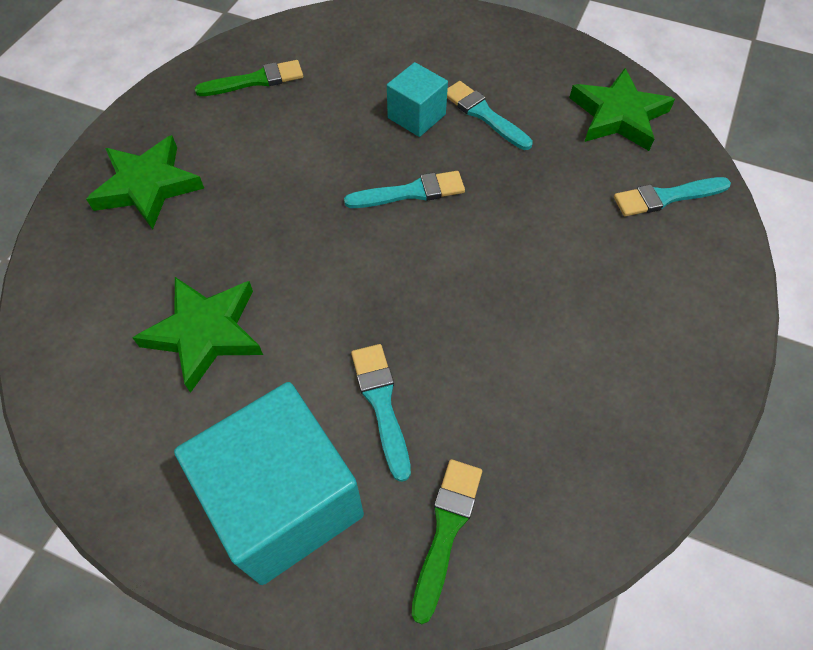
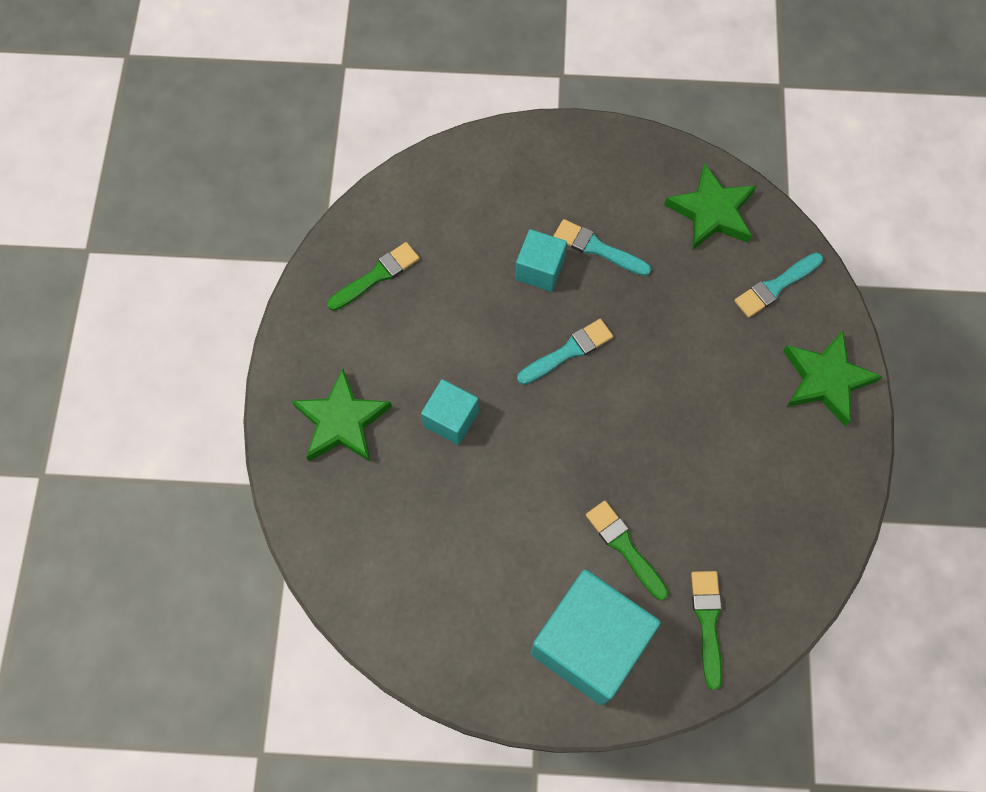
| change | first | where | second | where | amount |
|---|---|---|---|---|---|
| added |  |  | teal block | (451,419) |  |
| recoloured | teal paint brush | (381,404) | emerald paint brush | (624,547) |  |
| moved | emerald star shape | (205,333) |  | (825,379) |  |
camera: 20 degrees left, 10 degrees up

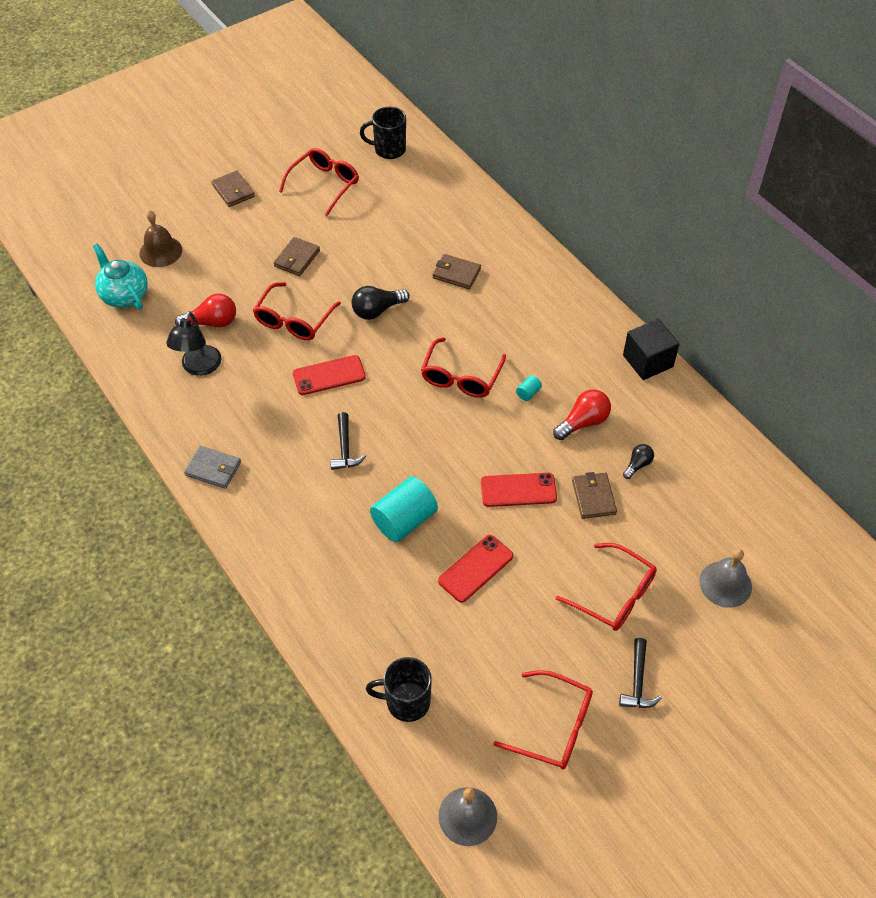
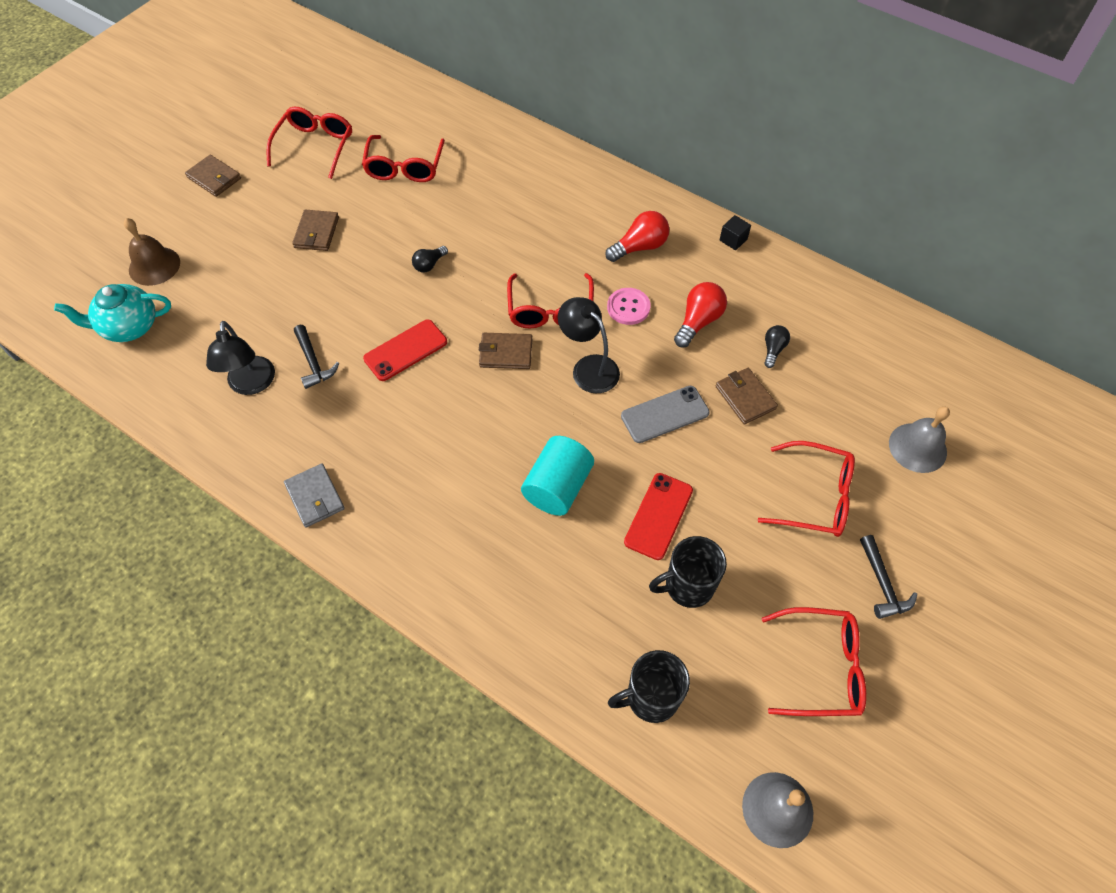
| change | first | where | second | where | amount |
|---|---|---|---|---|---|
| turned | teal china teapot | (124,295) |  | (129,327) | 45 degrees counterclockwise |
| turned | ash-grey card wallet | (213,469) |  | (315,497) | 60 degrees clockwise |
| moved | black hammer | (345,448) |  | (313,362) |  |
| moved | crimson eyeglasses | (294,320) |  | (405,167) |  |
| resized | black light bulb | (377,310) |  | (429,264) | x0.60 |
| moved | dark brown card wallet | (456,273) |  | (505,353) |  |
| added |  |  | black desk lamp | (588,367) |  |
| moved | crimson light bulb | (212,322) |  | (640,247) |  |
| replaced | teal cylinder | (528,393) | rosy shirt button | (628,307) |  |
| recoloured | crimson mobile phone | (518,490) | ash-grey mobile phone | (665,414) |  |
| moved | black coffee mug | (389,149) |  | (688,585) |  |
| resized | black block | (648,361) |  | (733,240) | x0.51 |
camera: 20 degrees left, 5 degrees up

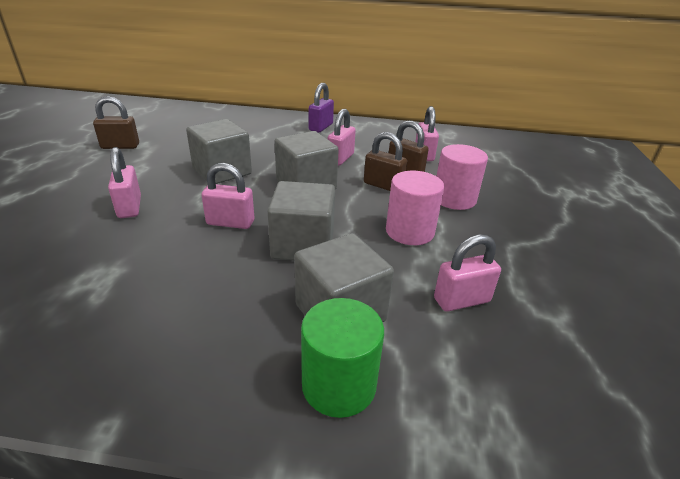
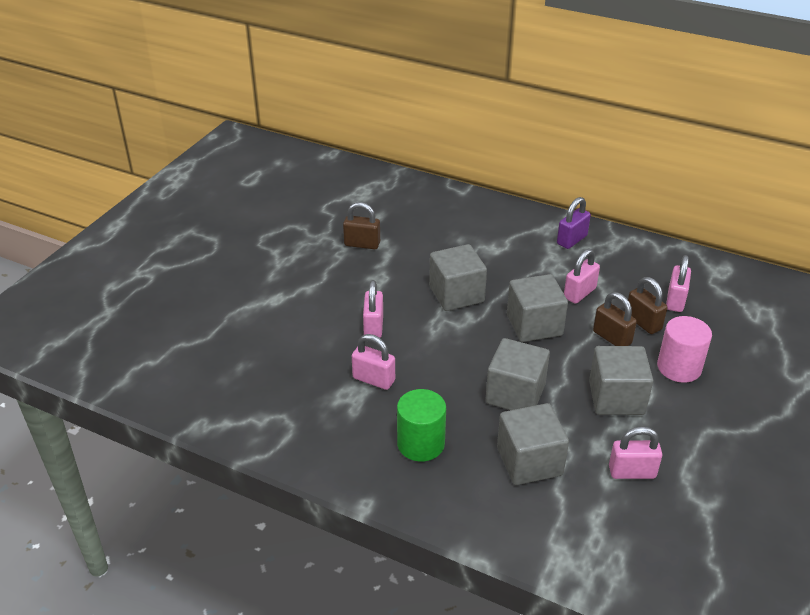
| change | first | where | second | where | amount |
|---|---|---|---|---|---|
| moved | rosy lock | (230,222) |  | (374,379) |  |
| moved | emerald cylinder | (339,385) |  | (421,444) |  |
| replaced | rosy cylinder | (409,231) | ash-grey block | (616,398) |  |
camera: 20 degrees right, 5 degrees up

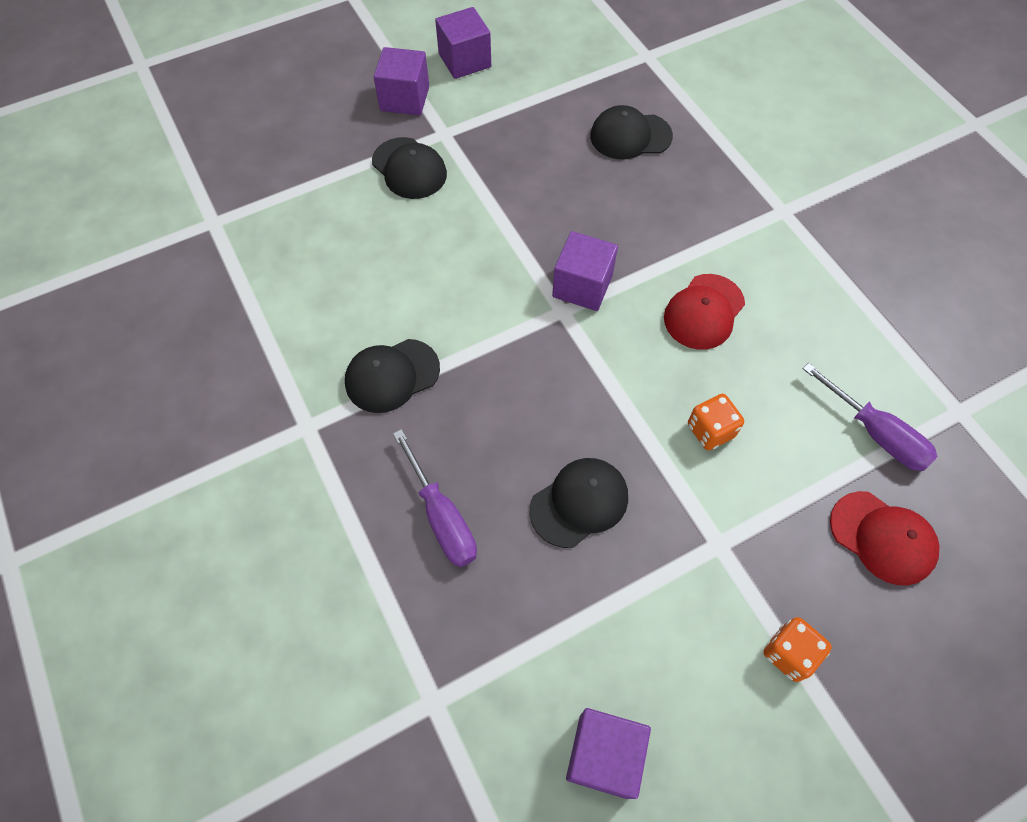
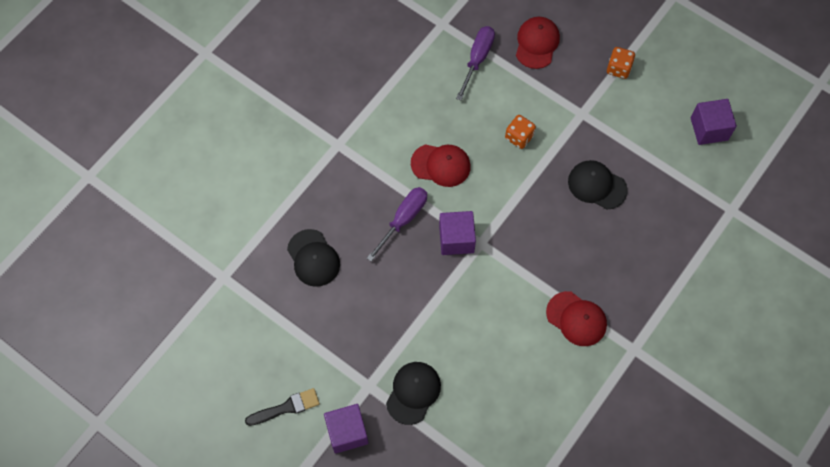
| change | first | where | second | where | amount |
|---|---|---|---|---|---|
| replaced | purple block | (464,60) | black paint brush | (286,407) |  |
| moved | purple hand screwdriver | (441,516) |  | (403,220) |  |
| recoloured | black cap | (392,375) | crimson cap | (576,319) |  |
camera: 115 degrees left, 5 degrees up

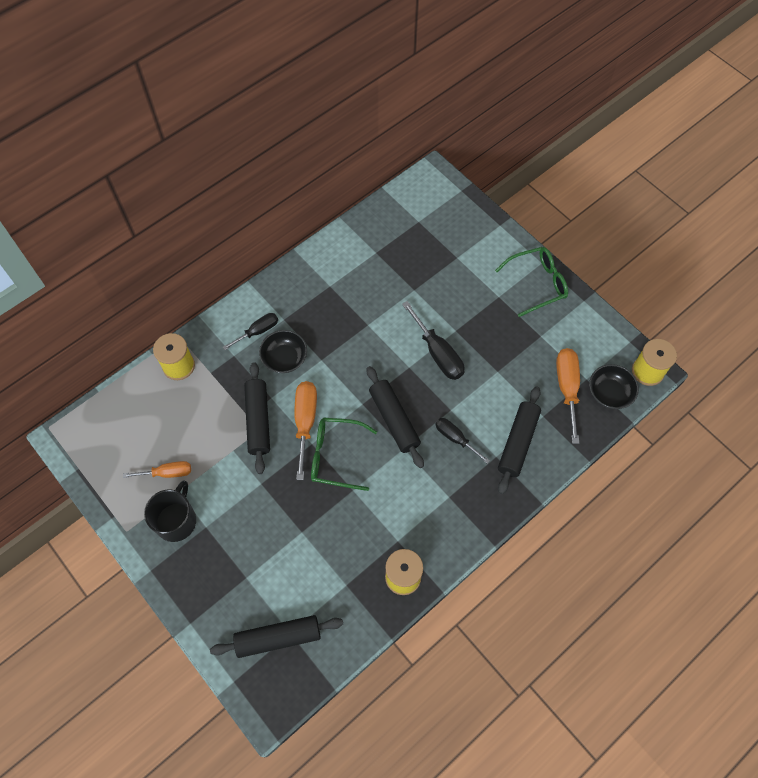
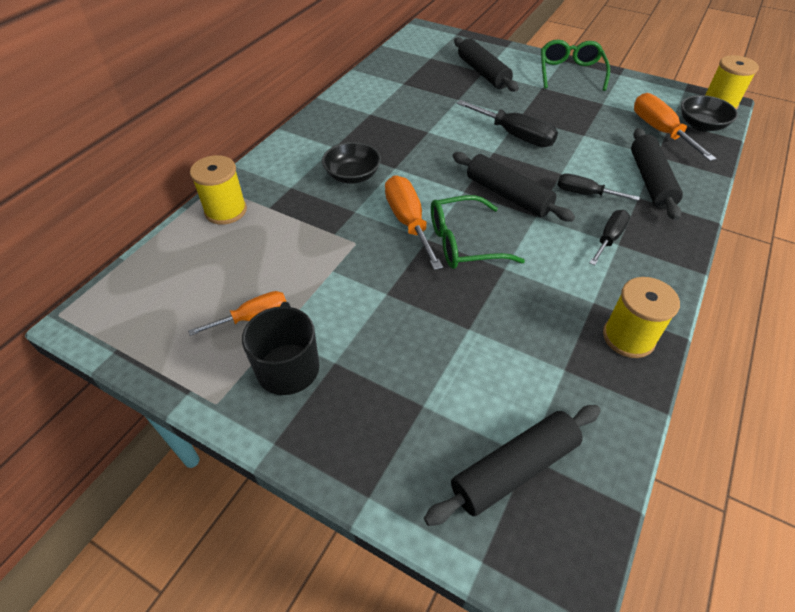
| change | first | where | second | where | amount |
|---|---|---|---|---|---|
| moved | black rolling pin | (258,421) |  | (483,73) |  |
| turned | emerald eyeglasses | (537,283) |  | (570,72) | 45 degrees counterclockwise |
| moved | black hand screwdriver | (258,331) |  | (609,238) |  |
camera: 20 degrees left, 15 degrees down

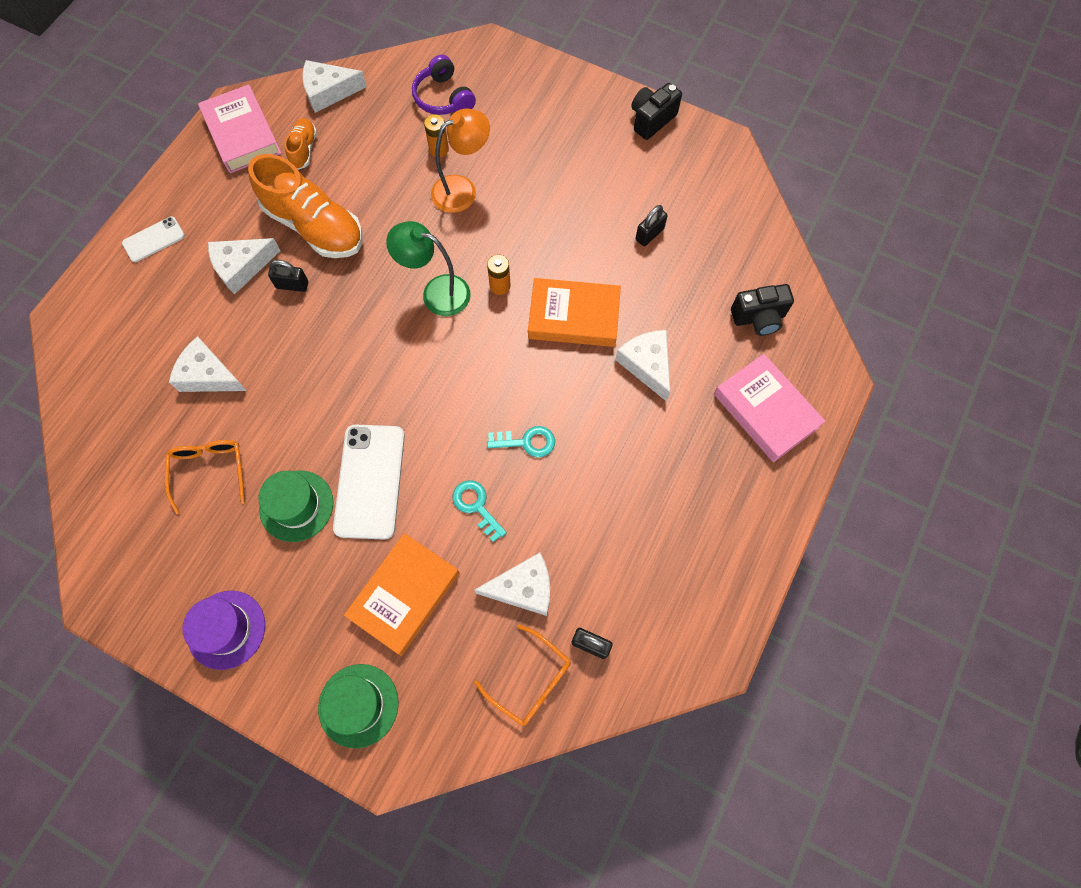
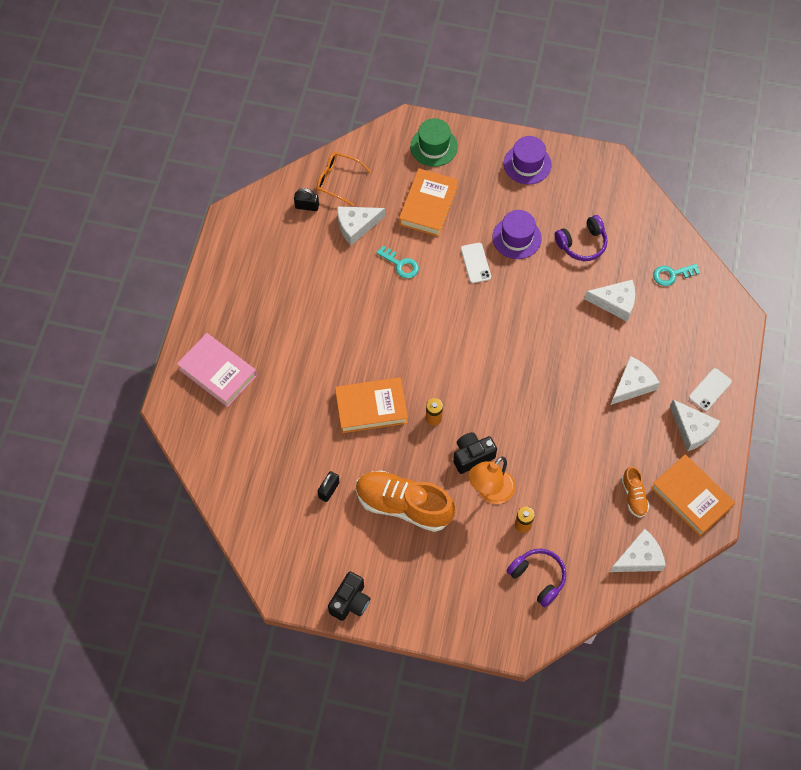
| change | first | where | second | where | amount |
|---|---|---|---|---|---|
| moved | orange-coloured lace-up shoe | (314,226) |  | (403,505) |  |
| moved | black camera | (758,318) |  | (472,456) |  |
| resized | white mobile phone | (370,481) |  | (475,263) | x0.54 |
| recoloured | emerald tall hat | (296,506) | purple tall hat | (516,238) |  |
| replaced | orange-coloured eyeglasses | (209,472) | purple headphones | (582,244) |  |
| recoloured | rosy hardback | (242,134) | orange-coloured hardback | (691,497) |  |
| moved | teal door key | (527,442) |  | (672,275) |  |
| moved | white cheese wedge | (647,365) |  | (692,429) |  |
| removed | black lock | (292,285) |  |  |  |
| removed | emerald desk lamp | (436,292) |  |  |  |
camera: 165 degrees right, 5 degrees down

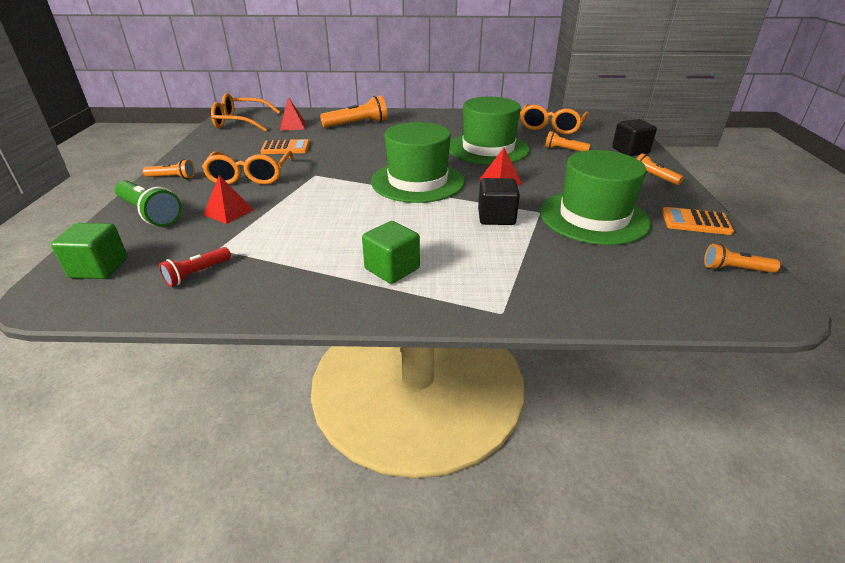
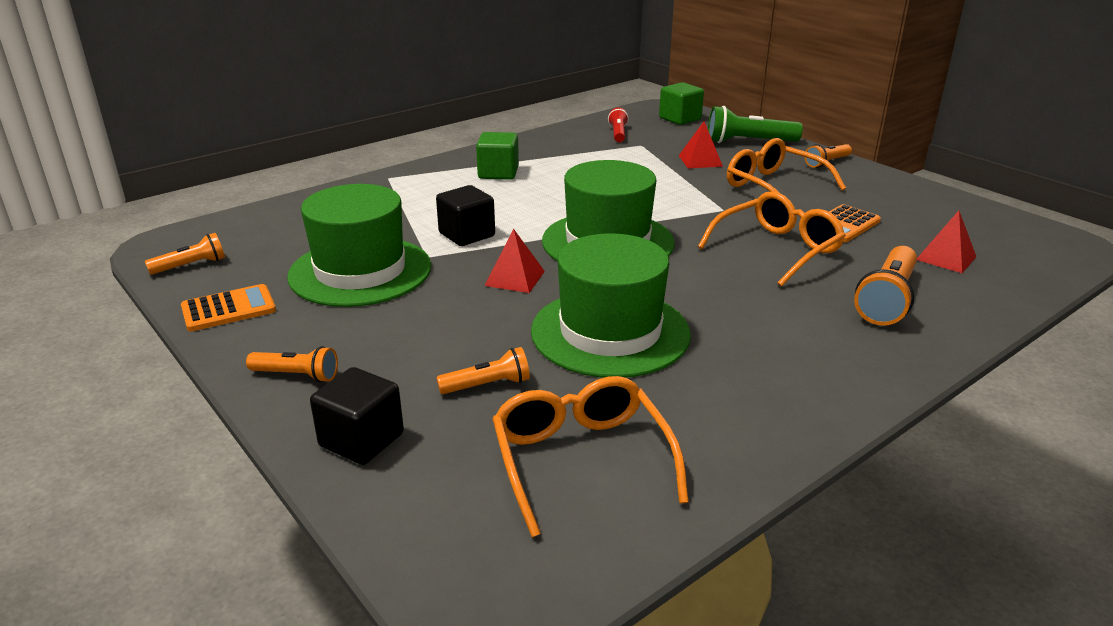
| change | first | where | second | where | amount |
|---|---|---|---|---|---|
| moved | orange-coloured eyeglasses | (241,122) |  | (776,250) |  |
camera: 140 degrees right, 5 degrees down

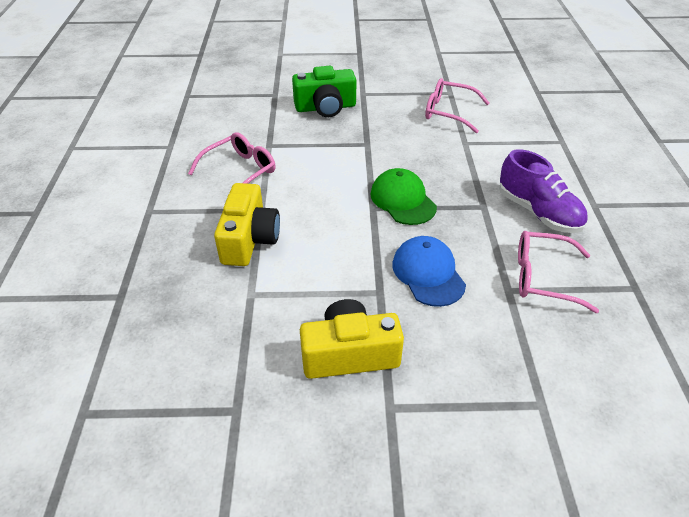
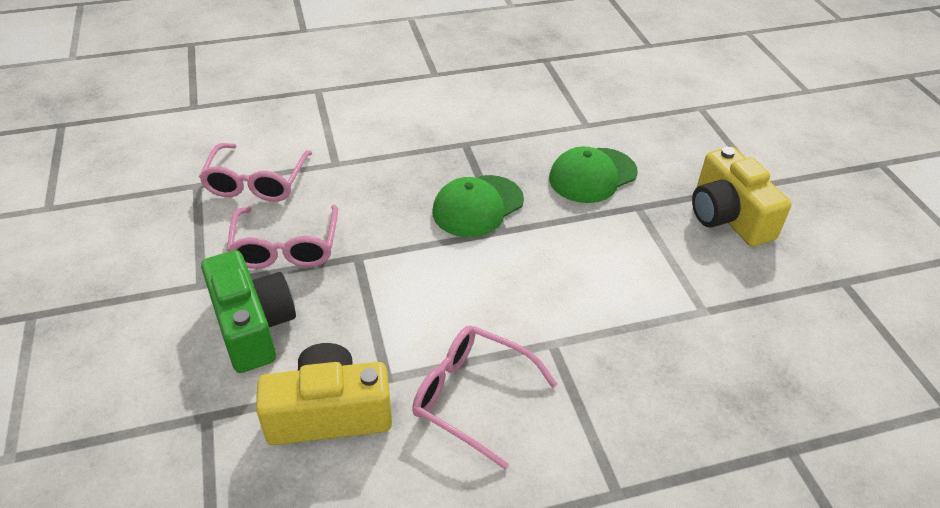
| change | first | where | second | where | amount |
|---|---|---|---|---|---|
| moved | rosy eyeglasses | (543,277) |  | (286,247) |  |
| moved | bright yellow camera | (249,239) |  | (329,413) |  |
| recoloured | royal blue cap | (428,273) | emerald cap | (592,175) |  |
| removed | purple lace-up shoe | (538,212) |  |  |  |
camera: 105 degrees left, 0 degrees up

